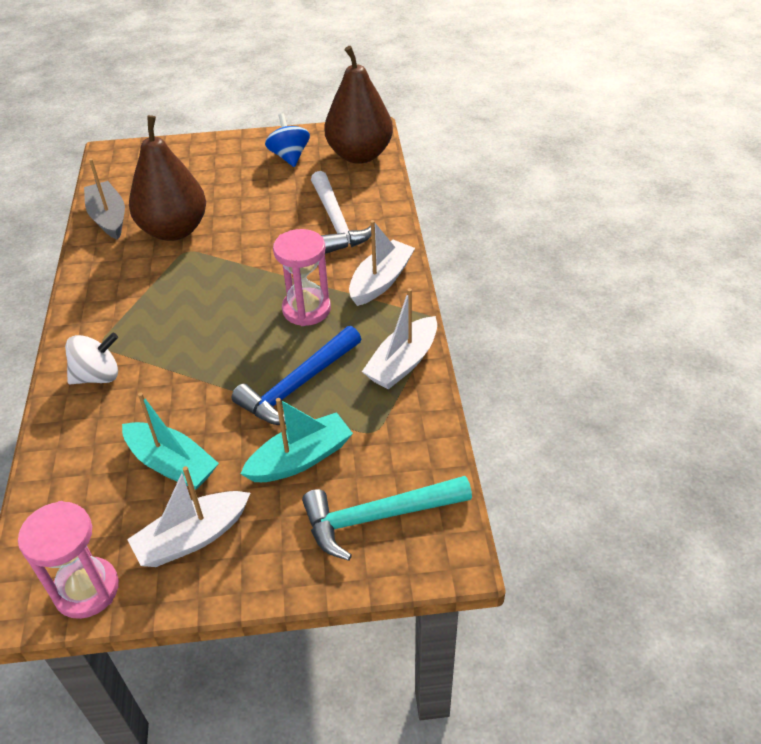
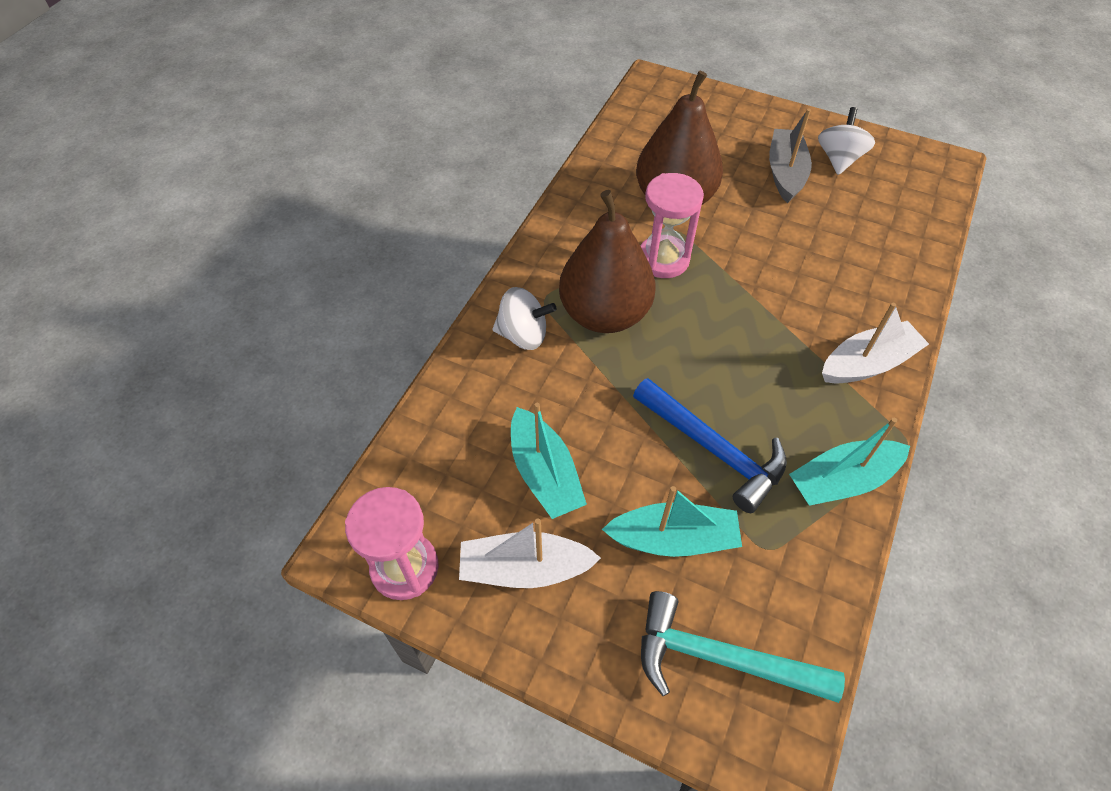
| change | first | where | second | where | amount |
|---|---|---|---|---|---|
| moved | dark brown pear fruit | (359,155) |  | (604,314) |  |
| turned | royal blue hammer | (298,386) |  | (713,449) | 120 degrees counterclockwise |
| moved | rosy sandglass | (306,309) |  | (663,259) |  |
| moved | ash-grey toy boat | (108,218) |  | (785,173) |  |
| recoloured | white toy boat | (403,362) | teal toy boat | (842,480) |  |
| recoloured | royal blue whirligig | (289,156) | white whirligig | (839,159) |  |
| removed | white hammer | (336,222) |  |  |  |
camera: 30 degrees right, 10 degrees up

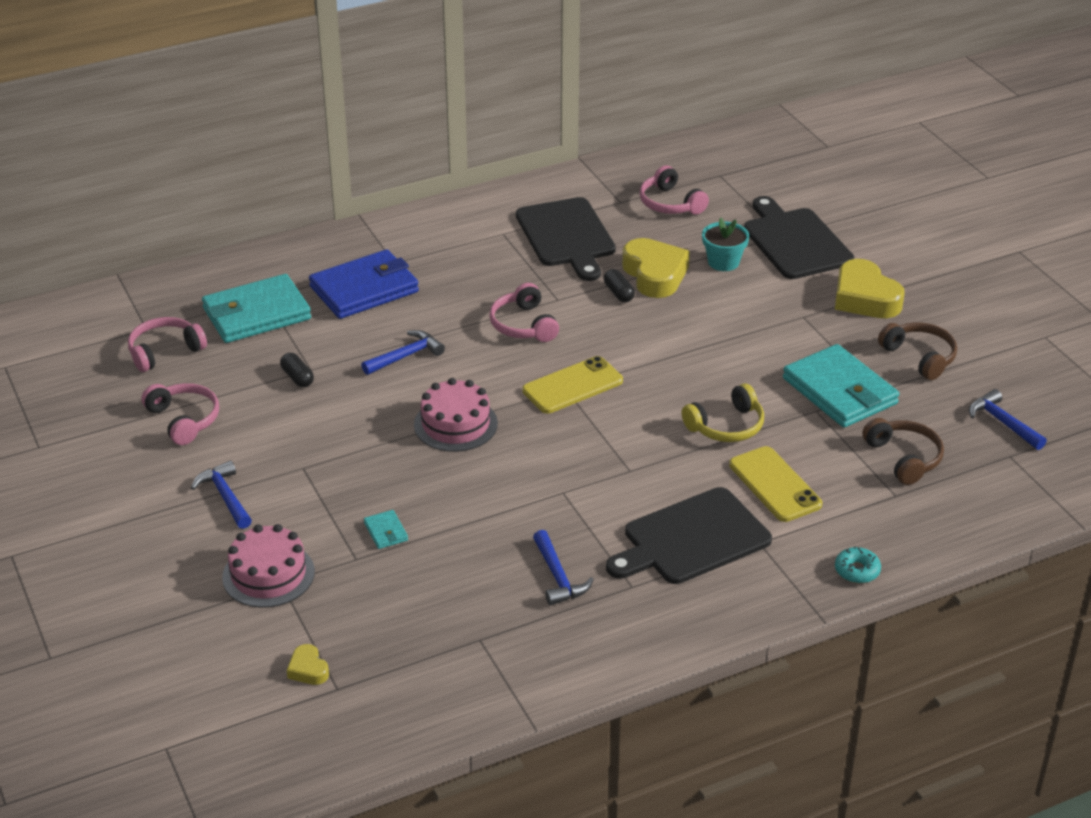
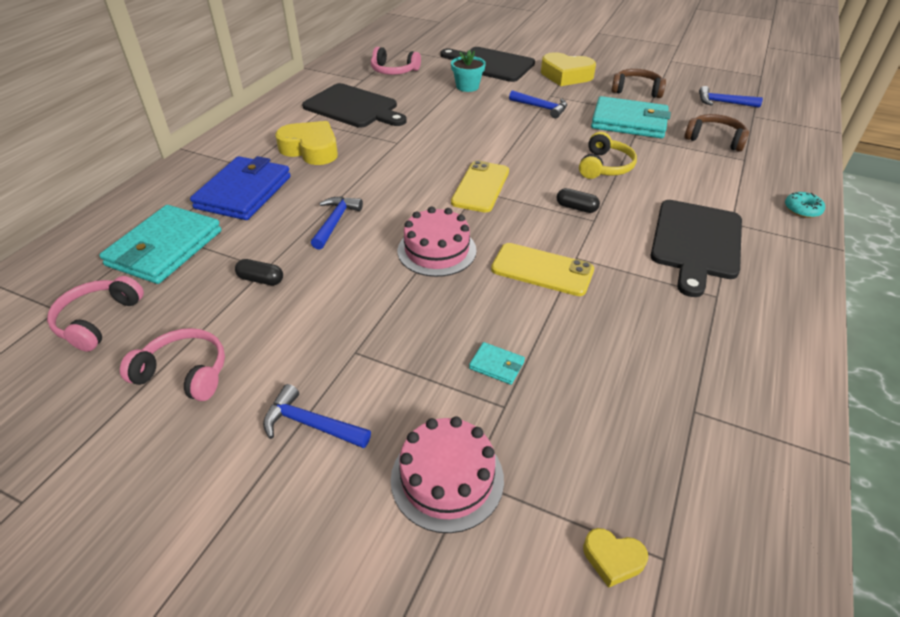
| change | first | where | second | where | amount |
|---|---|---|---|---|---|
| moved | bright yellow love heart | (655,274) |  | (311,149) |  |
| moved | bright yellow mobile phone | (775,485) |  | (542,270) |  |
| moved | royal blue hammer | (558,577) |  | (541,108) |  |
| moved | black pill | (619,293) |  | (576,208) |  |
| removed | rosy headphones | (523,325) |  |  |  |
camera: 40 degrees left, 5 degrees up

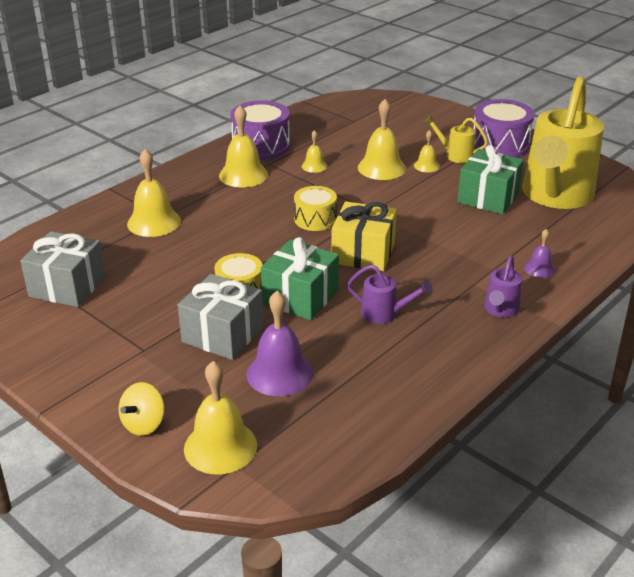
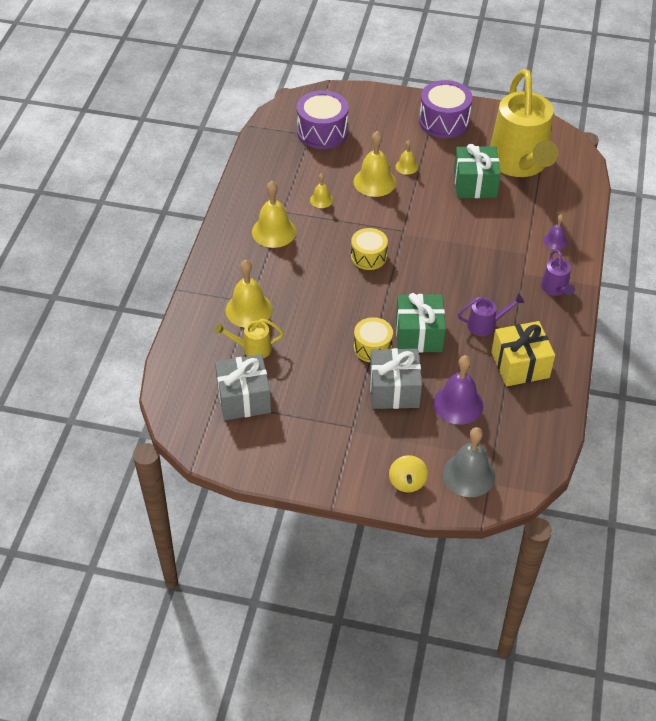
| change | first | where | second | where | amount |
|---|---|---|---|---|---|
| moved | bright yellow watering can | (455,155) |  | (252,348) |  |
| moved | purple drum | (261,146) |  | (322,132) |  |
| recoloured | bright yellow school bell | (220,446) | ash-grey school bell | (468,475) |  |
| moved | bright yellow wrapped gift | (363,253) |  | (520,365) |  |
camera: 30 degrees left, 15 degrees up

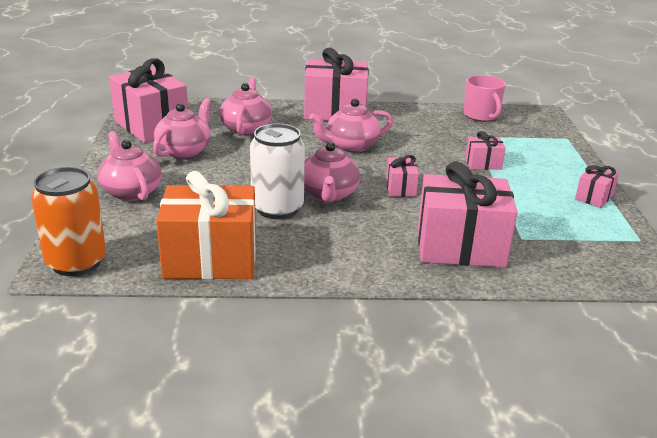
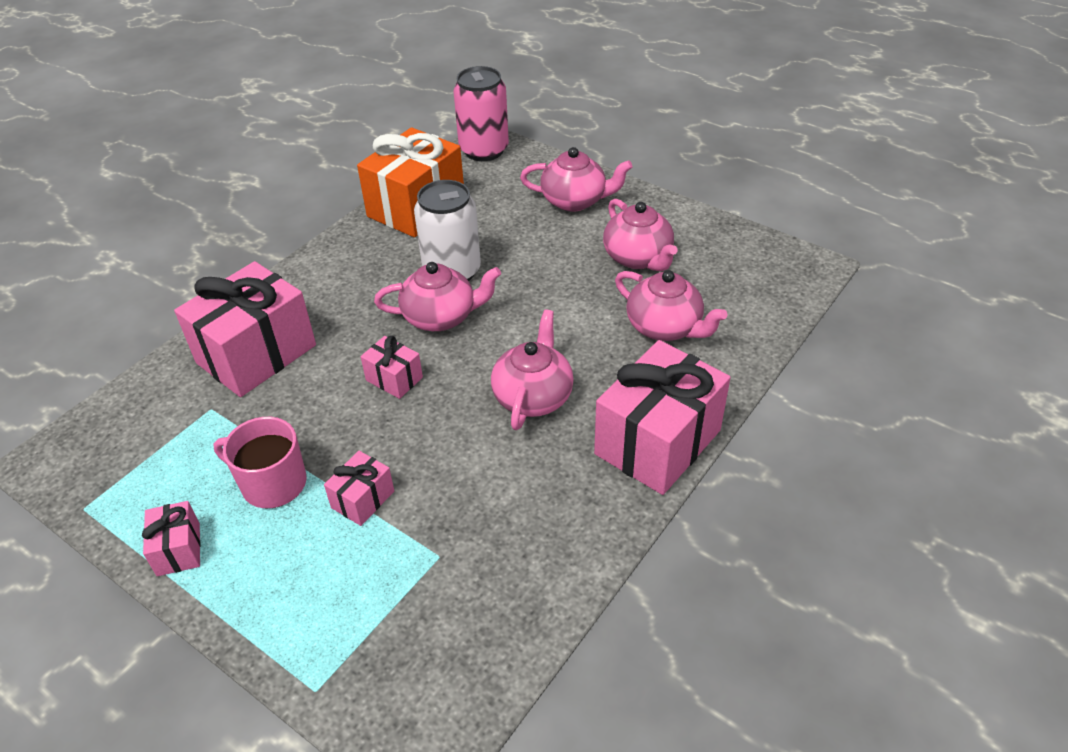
| change | first | where | second | where | amount |
|---|---|---|---|---|---|
| moved | rosy coffee mug | (481,115) |  | (272,483) |  |
| turned | rosy china teapot | (328,194) |  | (441,317) | 135 degrees clockwise |
| recoloured | orange-coloured soda can | (76,262) | rosy soda can | (484,150) |  |
| removed | rosy wrapped gift | (151,126) |  |  |  |
camera: 130 degrees right, 15 degrees up

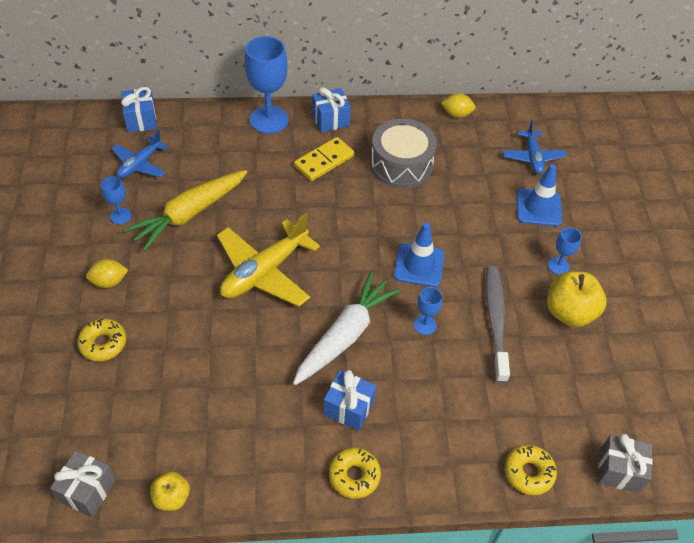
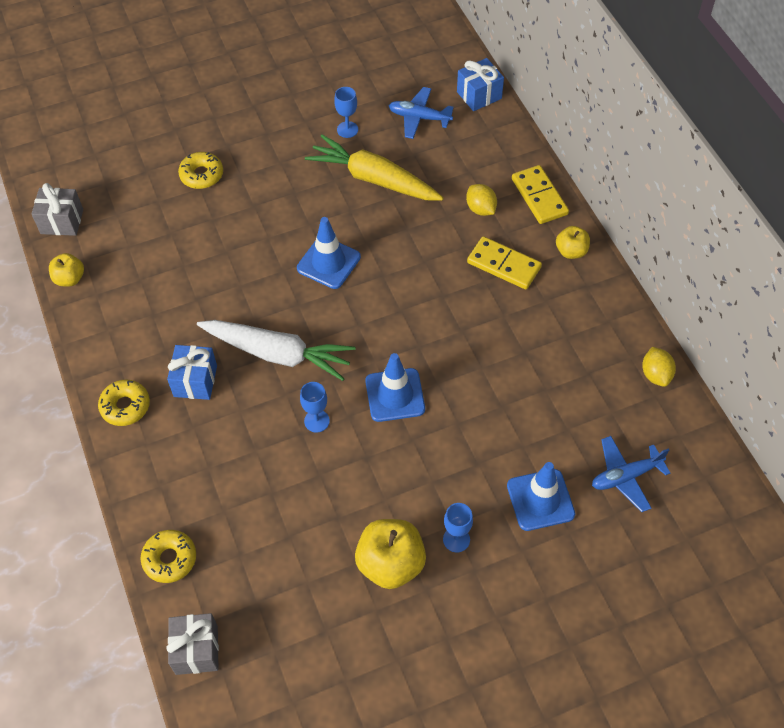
| change | first | where | second | where | amount |
|---|---|---|---|---|---|
| replaced | bright yellow plane | (264,271) | royal blue safety cone | (328,263) |  |
| moved | bright yellow lemon | (109,281) |  | (480,209) |  |
| replaced | royal blue chalice | (269,120) | bright yellow domino tile | (539,197) |  |
| replaced | royal blue wrapped gift | (330,120) | bright yellow apple | (571,251) |  |
| removed | ash-grey drum | (401,165) |  |  |  |
| removed | ash-grey dental brush | (495,321) |  |  |  |
camera: 75 degrees right, 5 degrees up

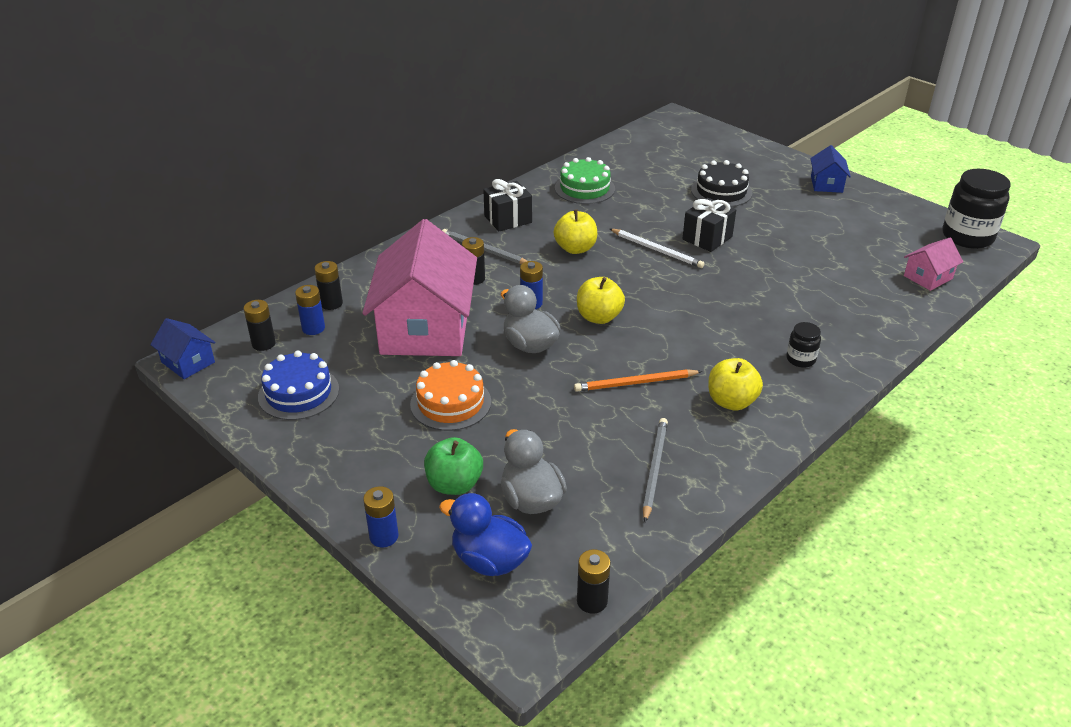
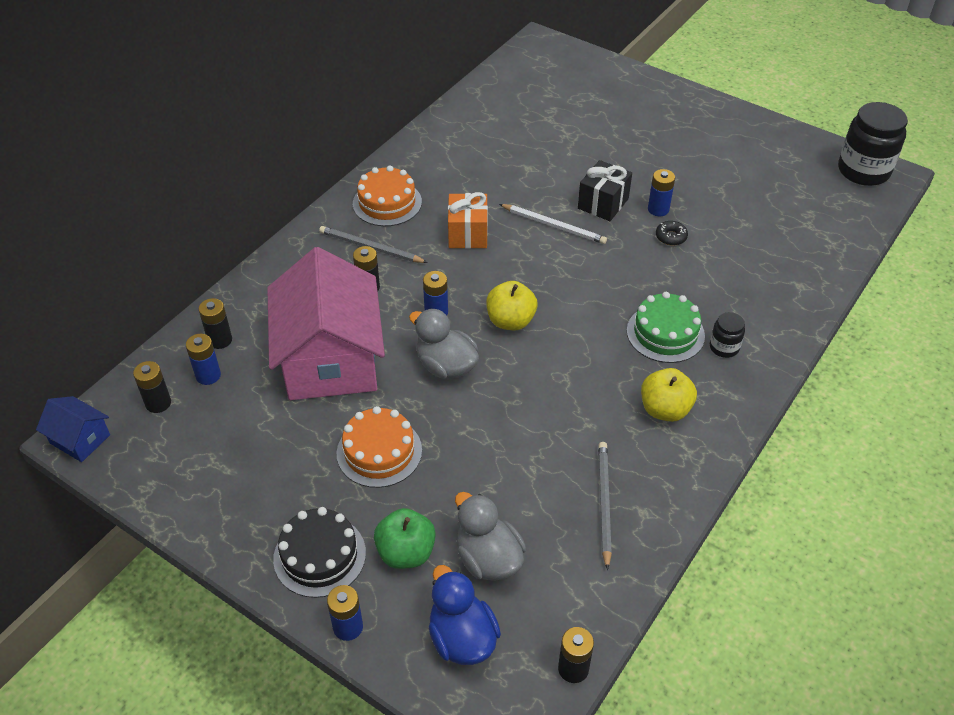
| change | first | where | second | where | amount |
|---|---|---|---|---|---|
| moved | black gateau | (721,191) |  | (319,556) |  |
| replaced | black wrapped gift | (508,219) | orange-coloured gateau | (387,203) |  |
| turned | royal blue toy duck | (489,560) |  | (462,638) | 45 degrees clockwise |
| replaced | bright yellow apple | (575,248) | orange-coloured wrapped gift | (468,234) |  |
| moved | emerald gateau | (584,188) |  | (665,333) |  |
| added |  |  | royal blue AA battery | (658,209) |  |
| added |  |  | black donut | (671,237) |  |
| removed | royal blue gateau | (298,393) |  |  |  |
| removed | orange-coloured pencil | (635,383) |  |  |  |
| removed | royal blue house | (826,184) |  |  |  |
| removed | rosy house | (928,277) |  |  |  |
camera: 10 degrees left, 10 degrees up

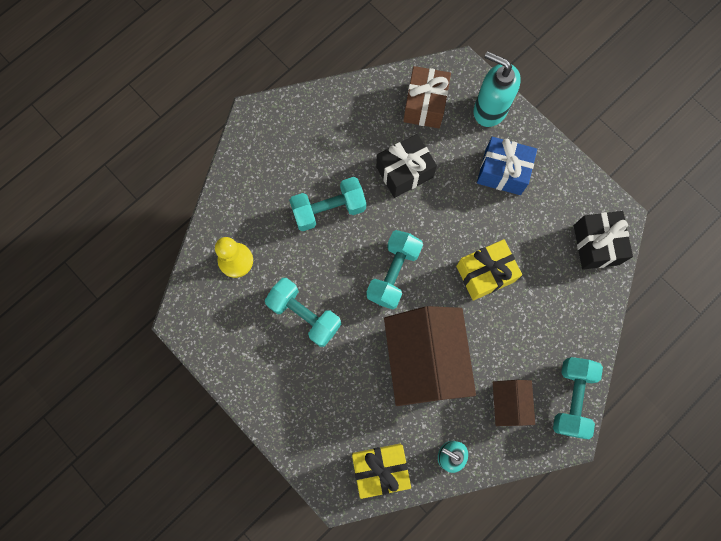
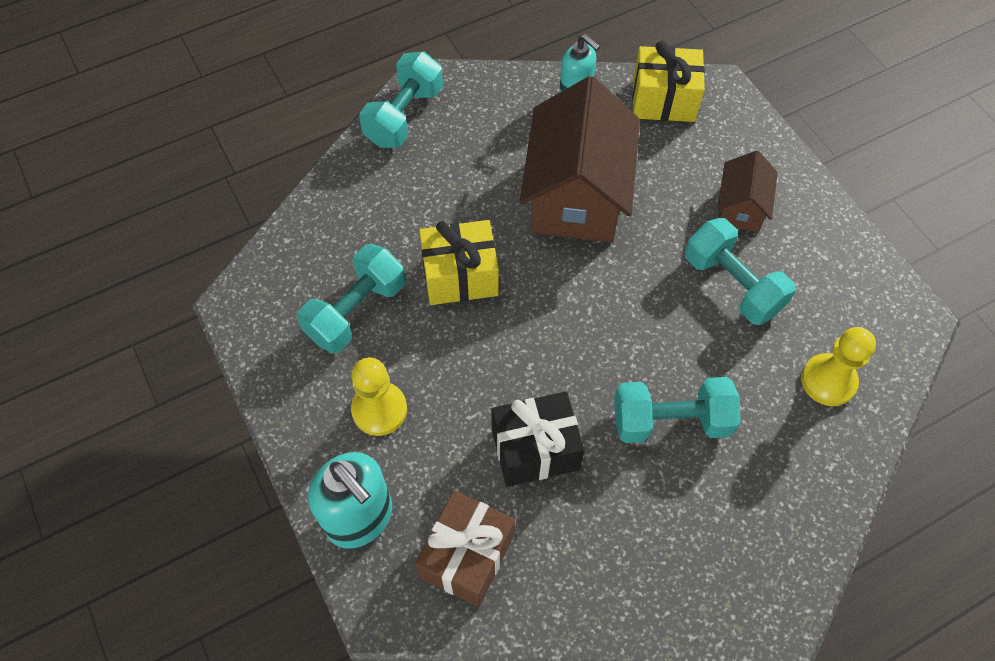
| change | first | where | second | where | amount |
|---|---|---|---|---|---|
| moved | teal free weight | (393,273) |  | (356,311) |  |
| replaced | royal blue wrapped gift | (502,172) | bright yellow pawn | (379,410) |  |
| moved | dark brown house | (509,403) |  | (740,207) |  |
| removed | black wrapped gift | (596,245) |  |  |  |
camera: 165 degrees left, 15 degrees down

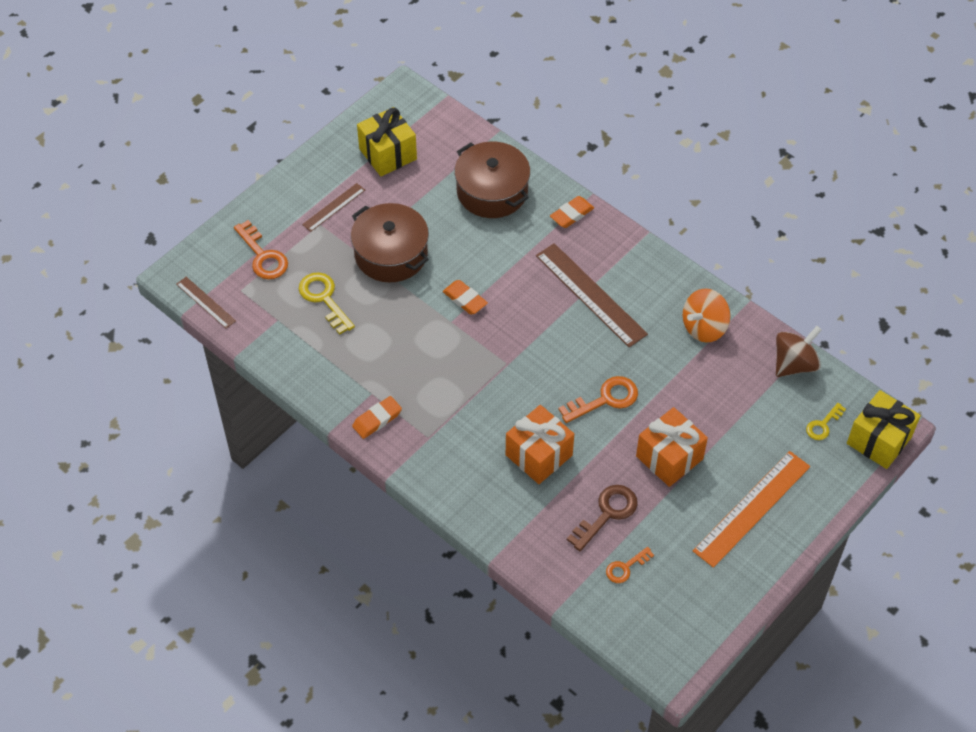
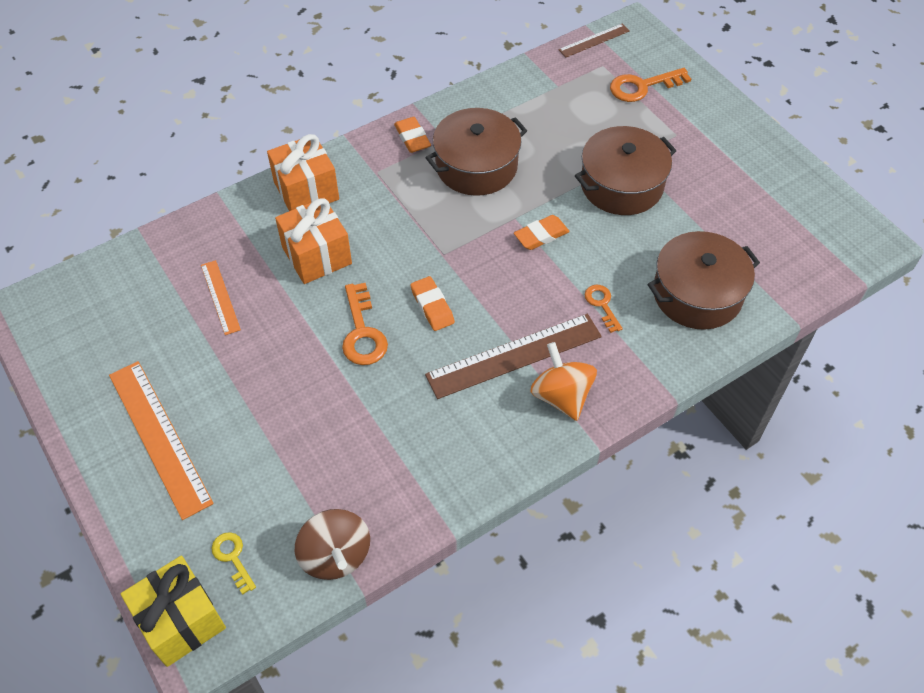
| change | first | where | second | where | amount |
|---|---|---|---|---|---|
| replaced | dark brown door key | (607,514) | orange-coloured ruler | (220,297) |  |
| moved | orange-coloured wrapped gift | (669,458) |  | (306,191) |  |
| moved | orange-coloured gum eraser | (571,214) |  | (432,306) |  |
| added |  |  | dark brown cooking pot | (476,166) |  |
| moved | orange-coloured whirligig | (704,327) |  | (561,396) |  |
| moved | orange-coloured door key | (626,567) |  | (602,305) |  |
| removed | bright yellow door key | (324,299) |  |  |  |
| removed | dark brown ruler | (333,207) |  |  |  |
| removed | bright yellow wrapped gift | (388,154) |  |  |  |
camera: 105 degrees right, 0 degrees up

